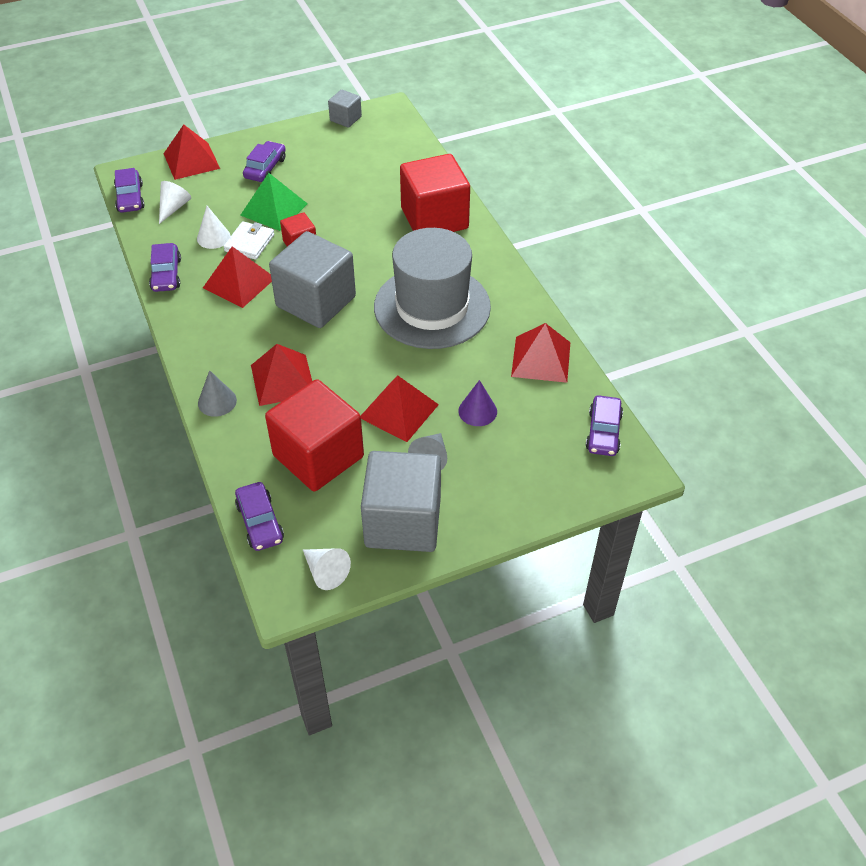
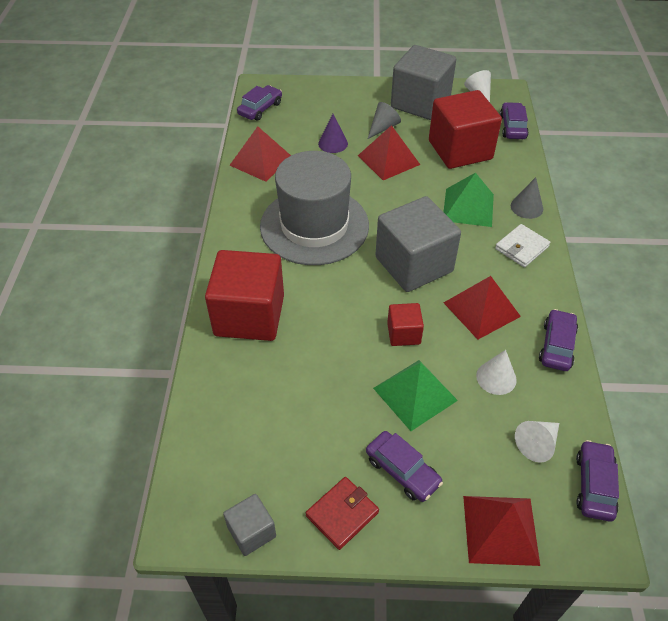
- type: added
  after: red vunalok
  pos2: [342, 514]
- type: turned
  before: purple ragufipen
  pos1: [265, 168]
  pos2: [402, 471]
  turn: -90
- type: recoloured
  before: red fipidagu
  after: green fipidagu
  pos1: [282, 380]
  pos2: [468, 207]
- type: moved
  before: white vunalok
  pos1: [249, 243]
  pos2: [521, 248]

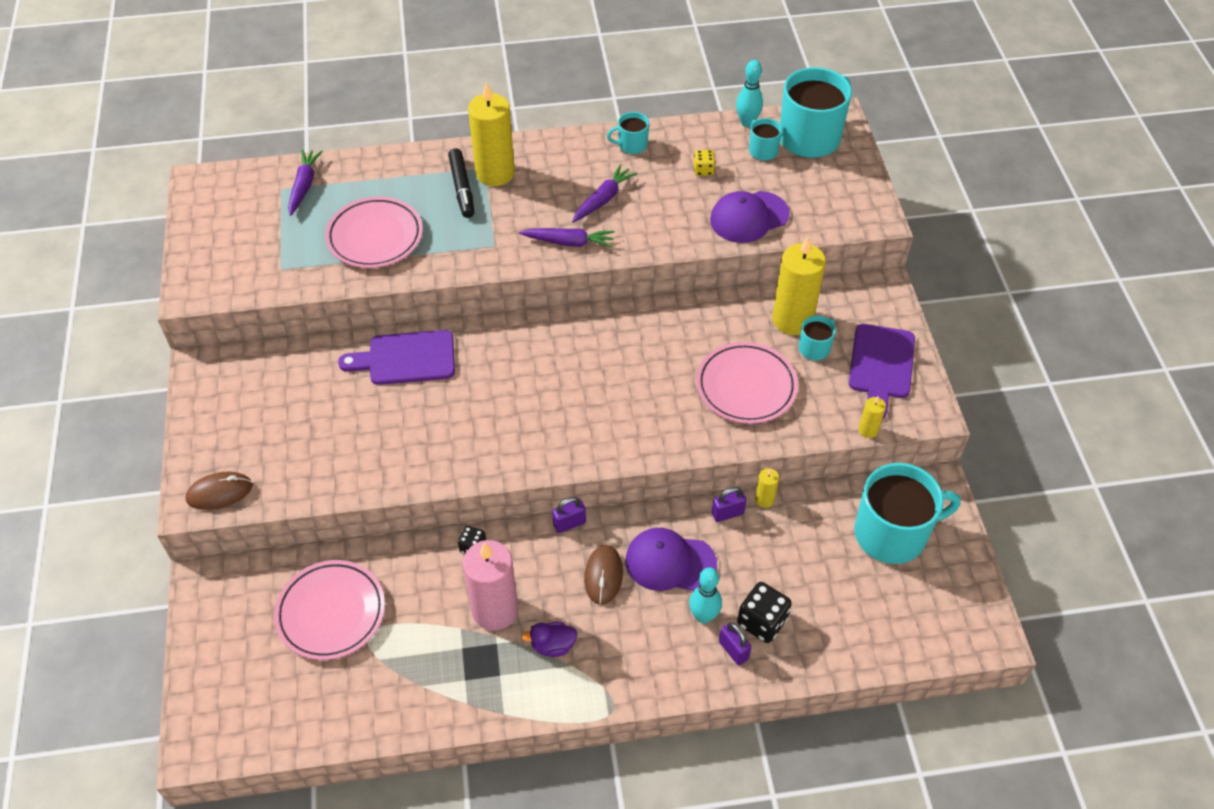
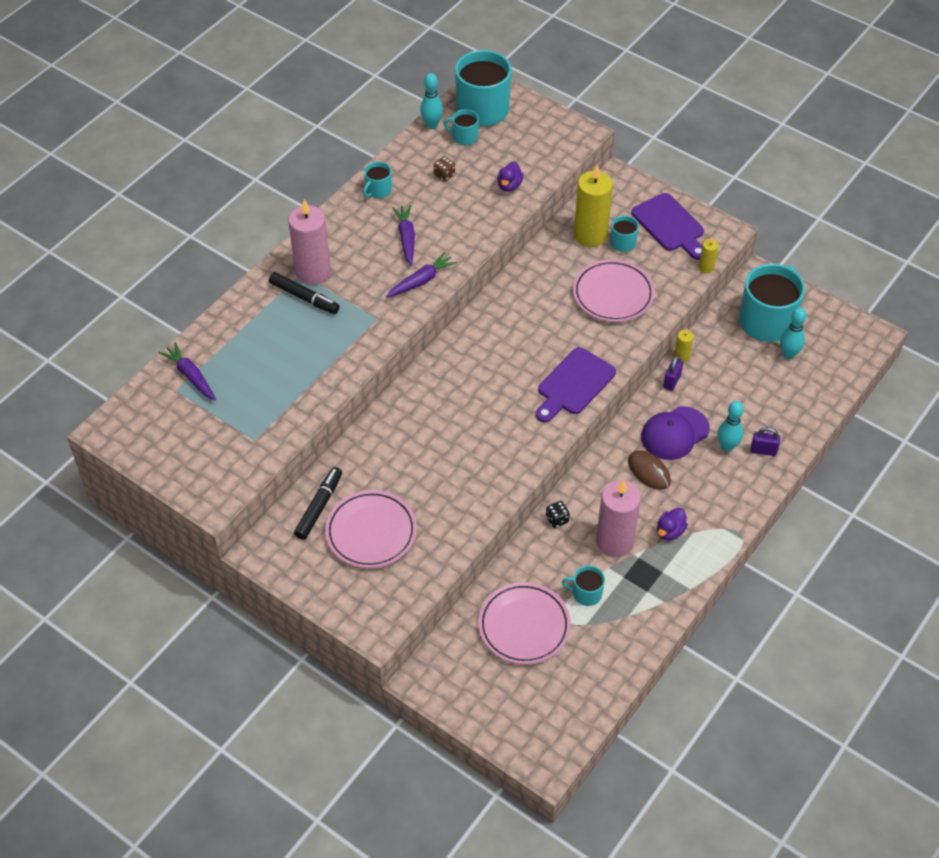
- type: recoloured
  before: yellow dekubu
  after: pink dekubu
  pos1: [495, 173]
  pos2: [313, 272]
- type: added
  after: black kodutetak
  pos2: [319, 507]
- type: moved
  before: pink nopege
  pos1: [375, 237]
  pos2: [371, 532]
- type: recoloured
  before: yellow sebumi
  after: brown sebumi
  pos1: [703, 170]
  pos2: [444, 175]
- type: replaced
  before: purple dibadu
  after: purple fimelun
  pos1: [749, 217]
  pos2: [509, 185]
- type: moved
  before: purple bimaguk
  pos1: [406, 358]
  pos2: [573, 384]
- type: added
  after: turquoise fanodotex
  pos2: [586, 593]
- type: added
  after: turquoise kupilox
  pos2: [788, 354]
- type: removed
  before: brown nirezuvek
  pos1: [219, 492]
- type: removed
  before: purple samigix
  pos1: [569, 523]
- type: removed
  before: black sebumi
  pos1: [762, 621]

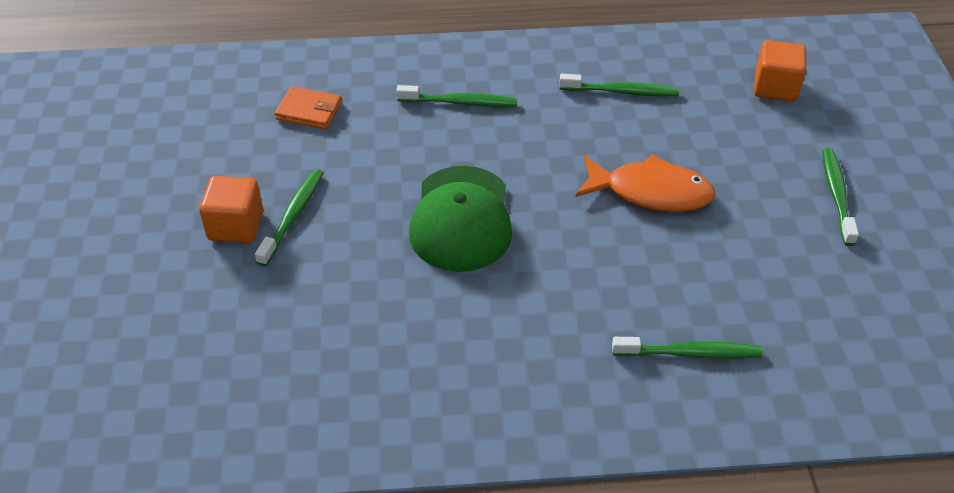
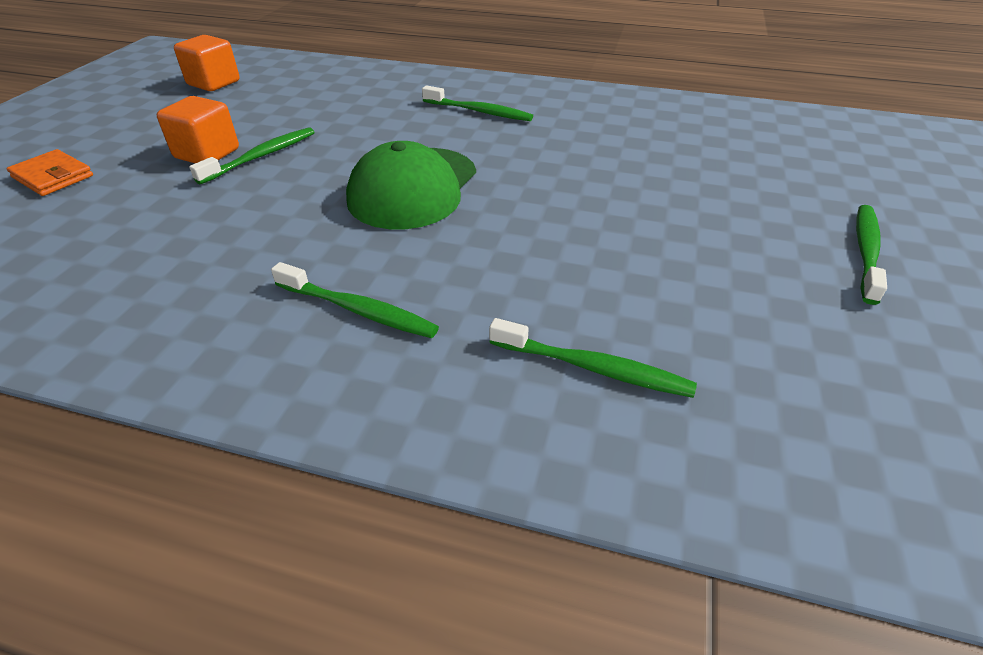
- type: moved
  before: orange vunalok
  pos1: [309, 111]
  pos2: [53, 176]
- type: moved
  before: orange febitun
  pos1: [775, 88]
  pos2: [214, 83]
- type: moved
  before: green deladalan
  pos1: [621, 91]
  pos2: [358, 310]
- type: removed
  before: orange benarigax
  pos1: [650, 192]

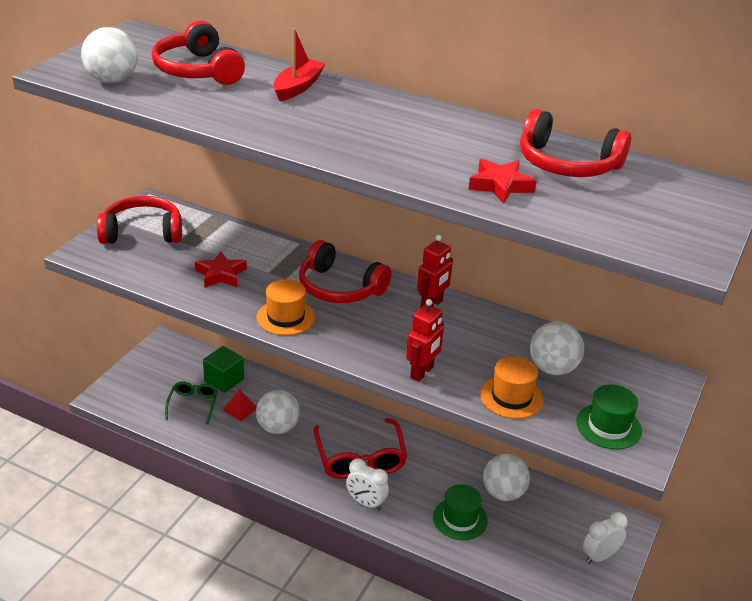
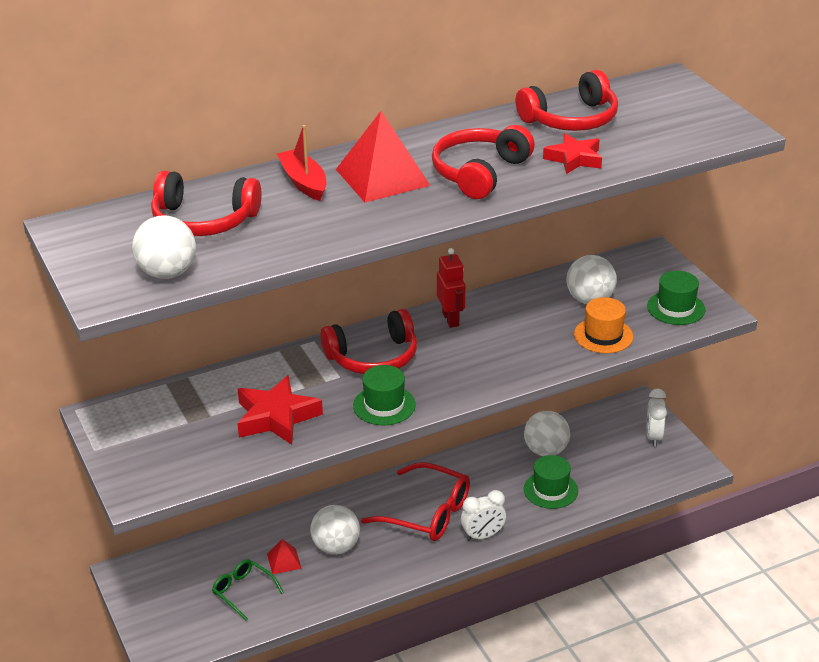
- type: resized
  before: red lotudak
  pos1: [220, 274]
  pos2: [276, 417]
  scale: 1.51
- type: added
  after: red fipidagu
  pos2: [382, 177]
- type: recoloured
  before: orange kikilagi
  after: green kikilagi
  pos1: [285, 317]
  pos2: [384, 405]
- type: moved
  before: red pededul
  pos1: [142, 232]
  pos2: [479, 172]
- type: removed
  before: green febitun
  pos1: [224, 380]
- type: removed
  before: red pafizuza
  pos1: [422, 372]

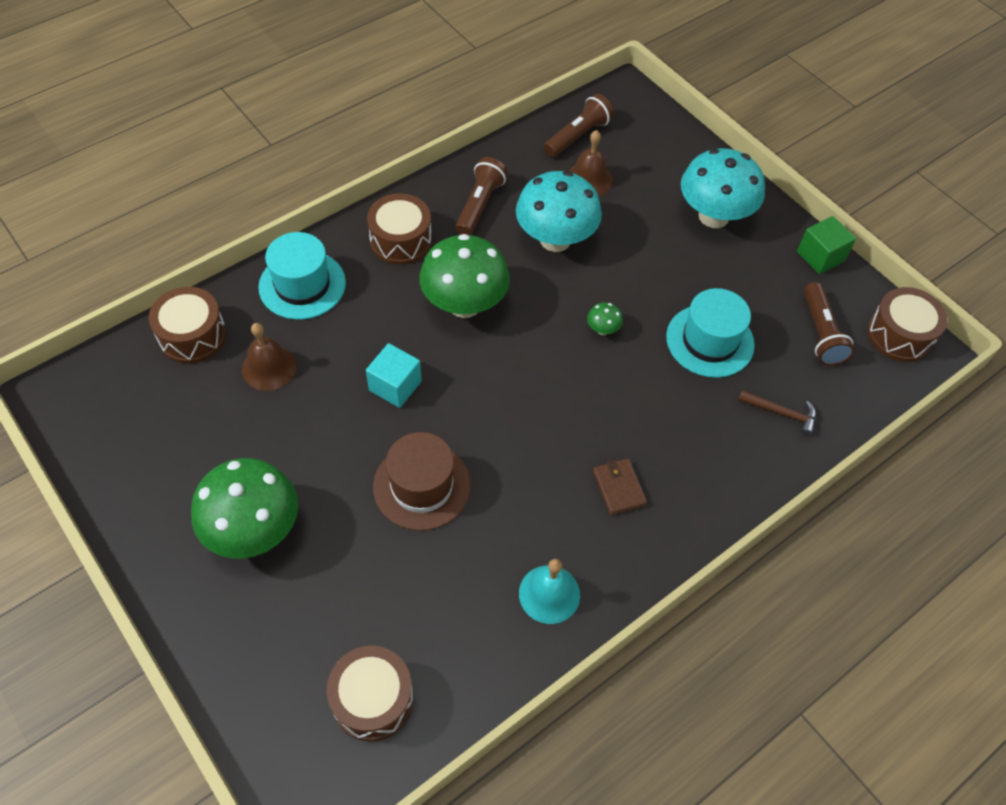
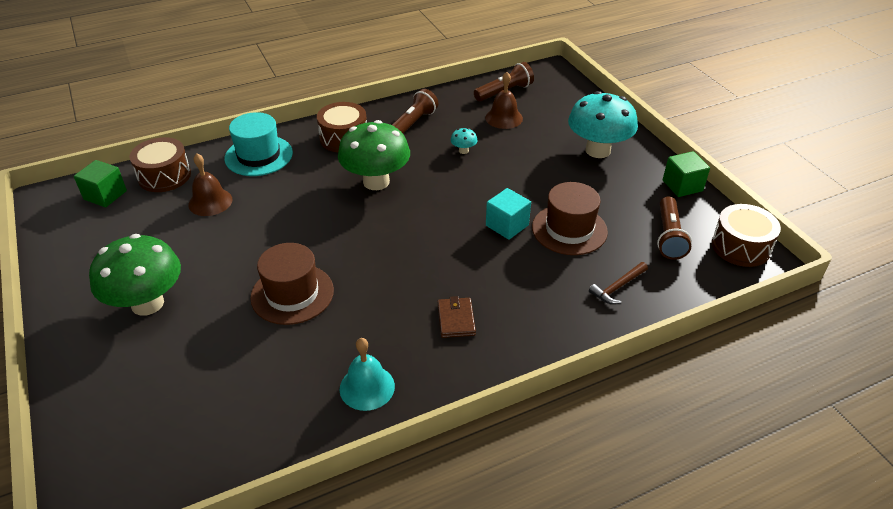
- type: added
  after: green febitun
  pos2: [105, 195]
- type: resized
  before: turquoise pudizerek
  pos1: [555, 239]
  pos2: [463, 151]
  scale: 0.4
- type: moved
  before: turquoise febitun
  pos1: [395, 386]
  pos2: [507, 225]
- type: recoloured
  before: turquoise kikilagi
  after: brown kikilagi
  pos1: [710, 341]
  pos2: [569, 229]
- type: turned
  before: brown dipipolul
  pos1: [781, 413]
  pos2: [617, 287]
  turn: 105
- type: removed
  before: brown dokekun
  pos1: [373, 699]
- type: removed
  before: green pudizerek
  pos1: [602, 329]

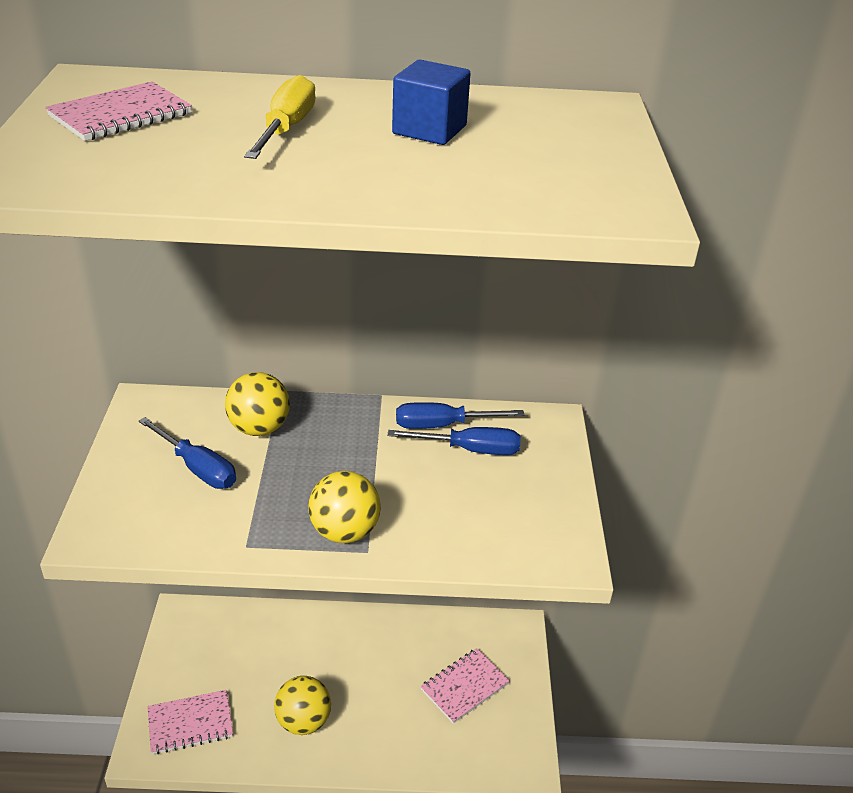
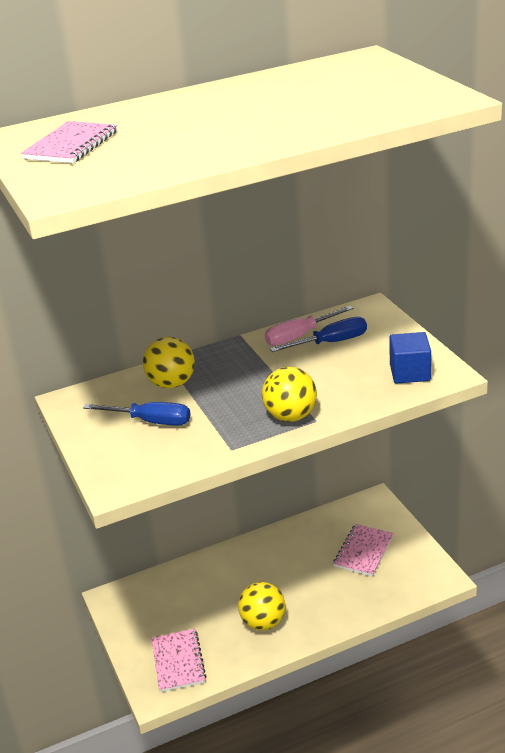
- type: turned
  before: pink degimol
  pos1: [190, 723]
  pos2: [178, 661]
  turn: -60
- type: recoloured
  before: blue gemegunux
  after: pink gemegunux
  pos1: [442, 425]
  pos2: [299, 336]
- type: moved
  before: blue febitun
  pos1: [429, 130]
  pos2: [410, 373]
- type: removed
  before: yellow gemegunux
  pos1: [286, 129]

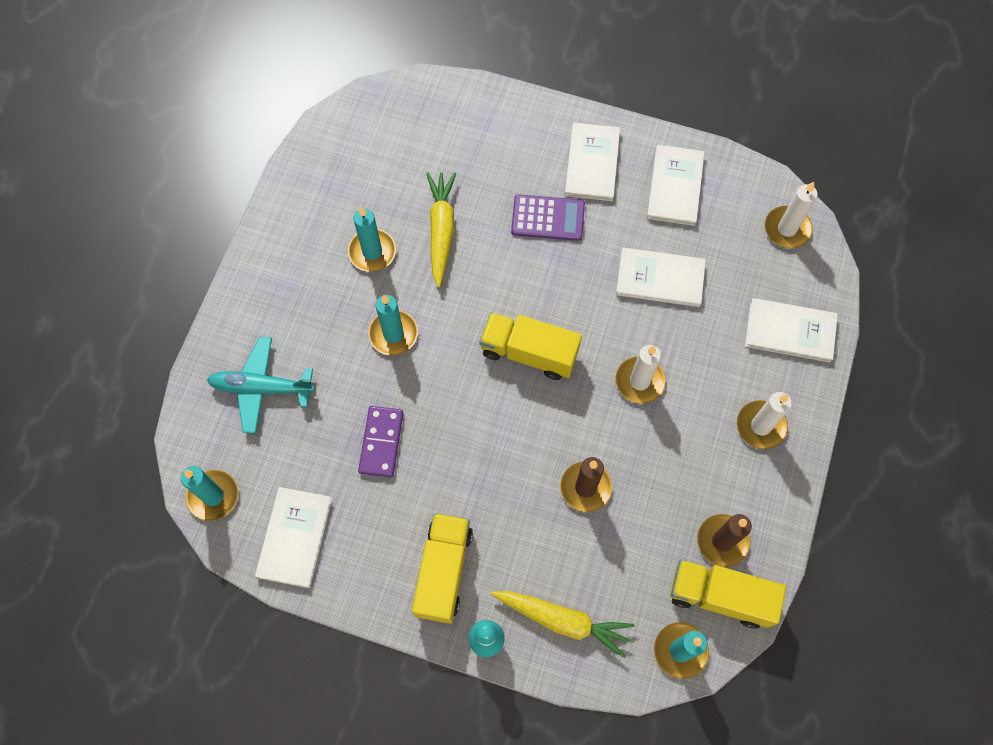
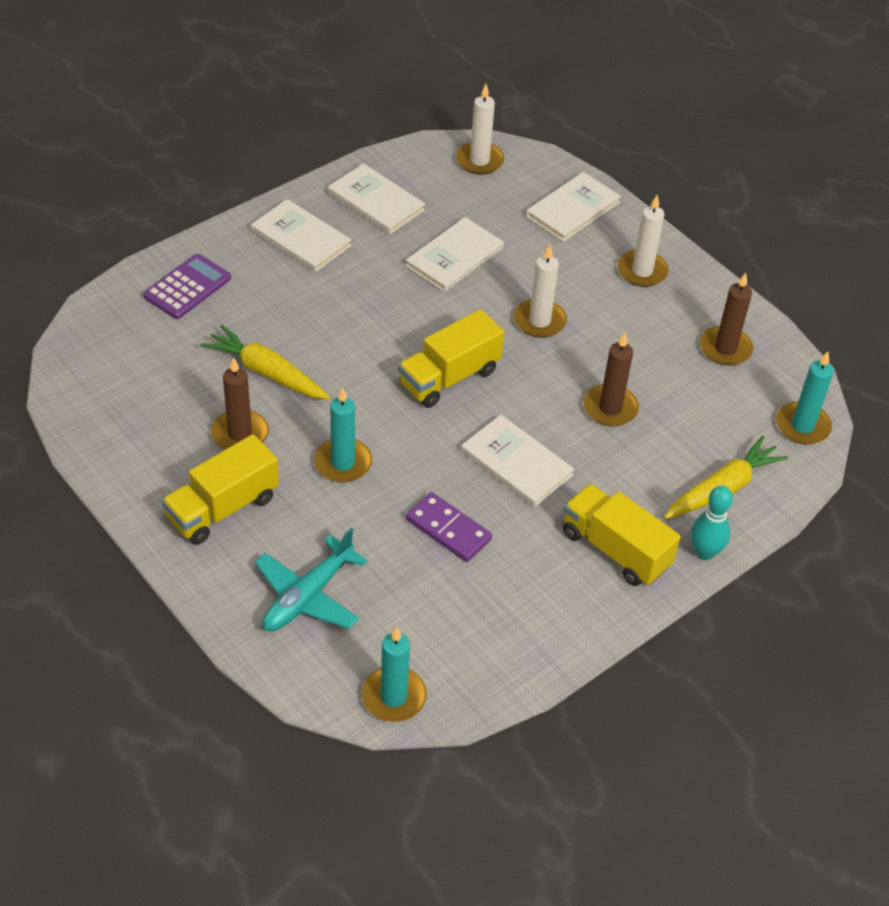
- type: moved
  before: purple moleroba
  pos1: [548, 218]
  pos2: [187, 287]
- type: moved
  before: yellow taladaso
  pos1: [720, 596]
  pos2: [223, 508]
- type: recoloured
  before: turquoise dekubu
  after: brown dekubu
  pos1: [372, 252]
  pos2: [240, 434]
- type: moved
  before: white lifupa
  pos1: [295, 537]
  pos2: [516, 463]

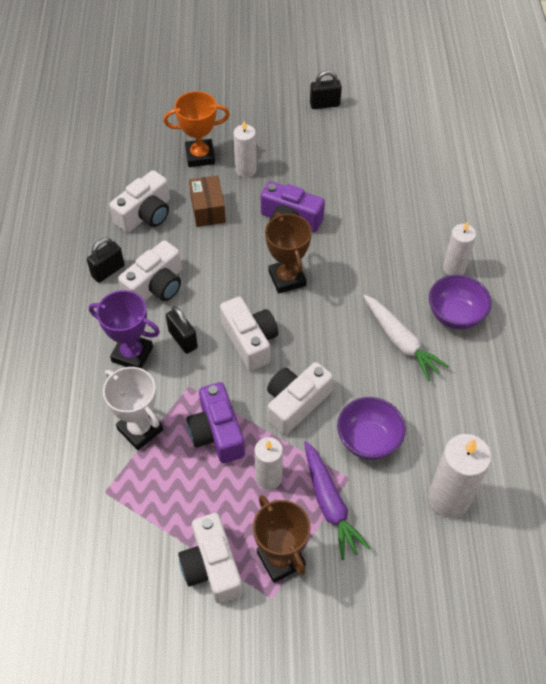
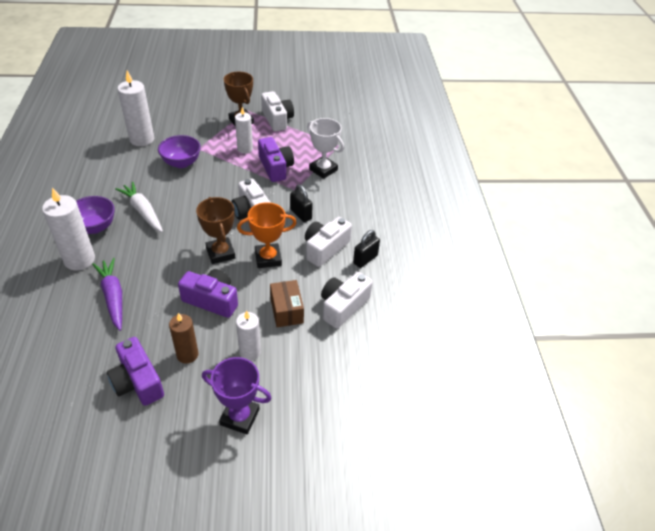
- type: resized
  before: white dekubu
  pos1: [454, 268]
  pos2: [79, 260]
  scale: 1.57
- type: moved
  before: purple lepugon
  pos1: [330, 504]
  pos2: [113, 297]
- type: added
  after: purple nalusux
  pos2: [137, 381]
- type: added
  after: brown dekubu
  pos2: [187, 354]
- type: moved
  before: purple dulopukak
  pos1: [132, 354]
  pos2: [239, 417]
- type: moved
  before: orange dulopukak
  pos1: [200, 156]
  pos2: [268, 258]
- type: removed
  before: white nalusux
  pos1: [295, 403]
- type: removed
  before: black samigix
  pos1: [324, 104]

